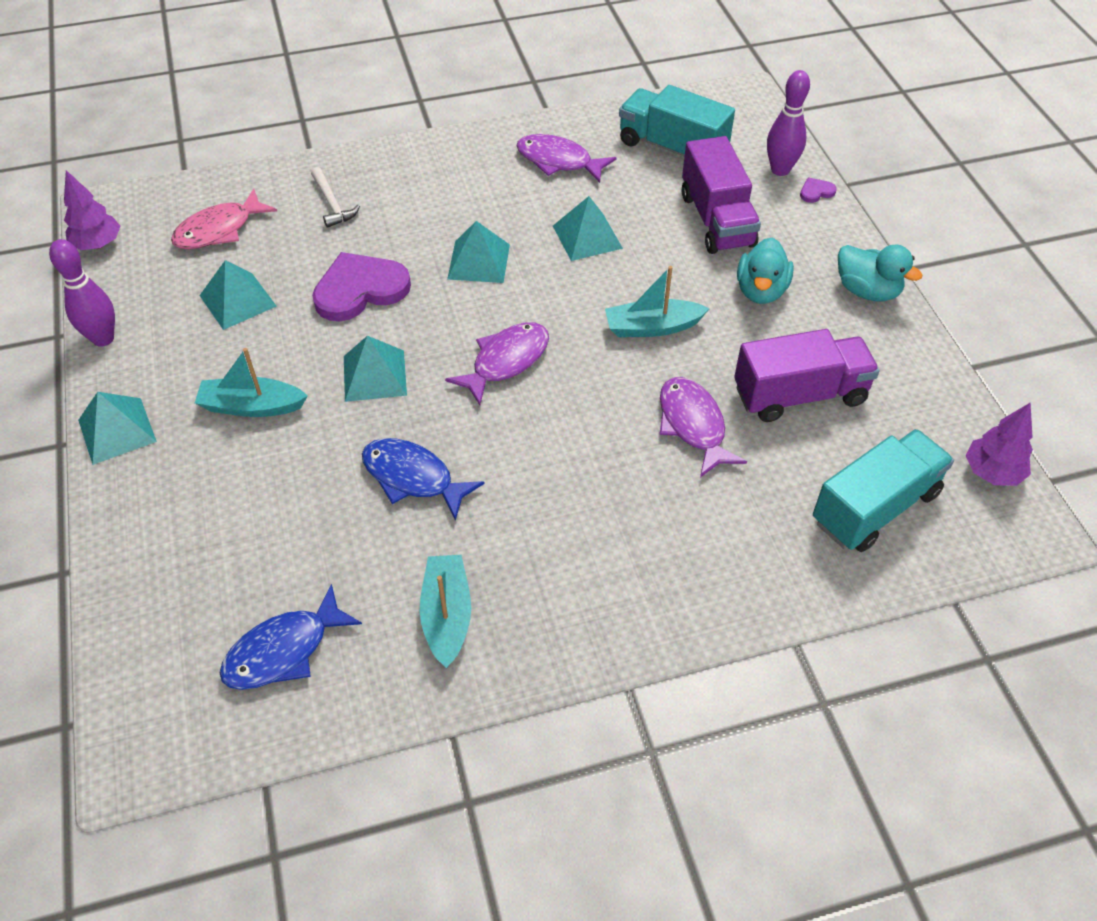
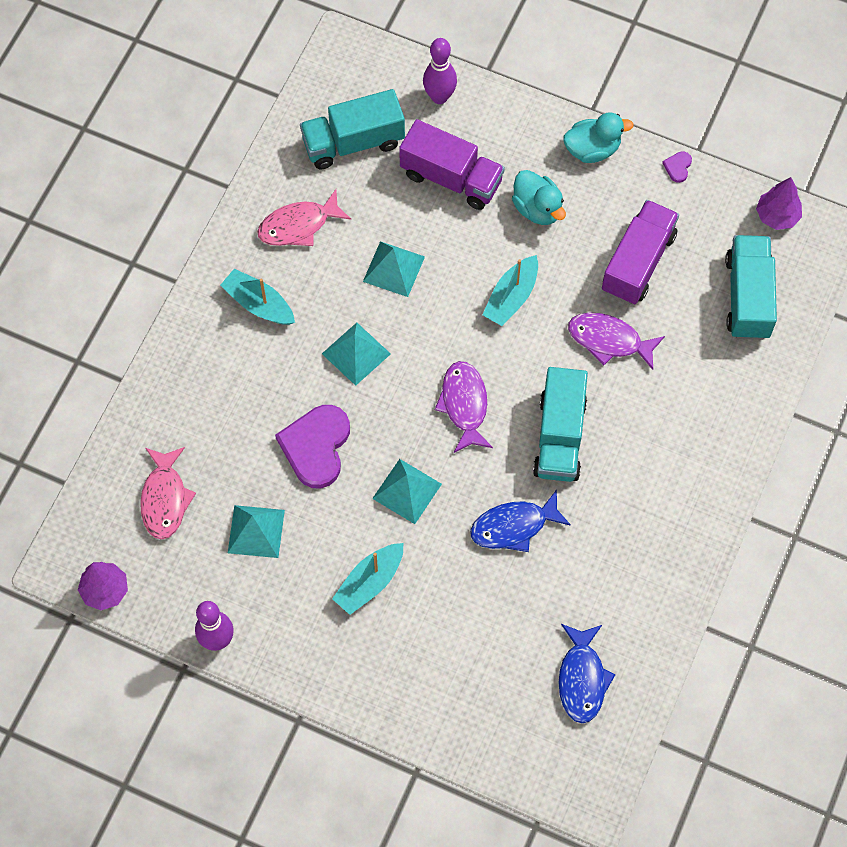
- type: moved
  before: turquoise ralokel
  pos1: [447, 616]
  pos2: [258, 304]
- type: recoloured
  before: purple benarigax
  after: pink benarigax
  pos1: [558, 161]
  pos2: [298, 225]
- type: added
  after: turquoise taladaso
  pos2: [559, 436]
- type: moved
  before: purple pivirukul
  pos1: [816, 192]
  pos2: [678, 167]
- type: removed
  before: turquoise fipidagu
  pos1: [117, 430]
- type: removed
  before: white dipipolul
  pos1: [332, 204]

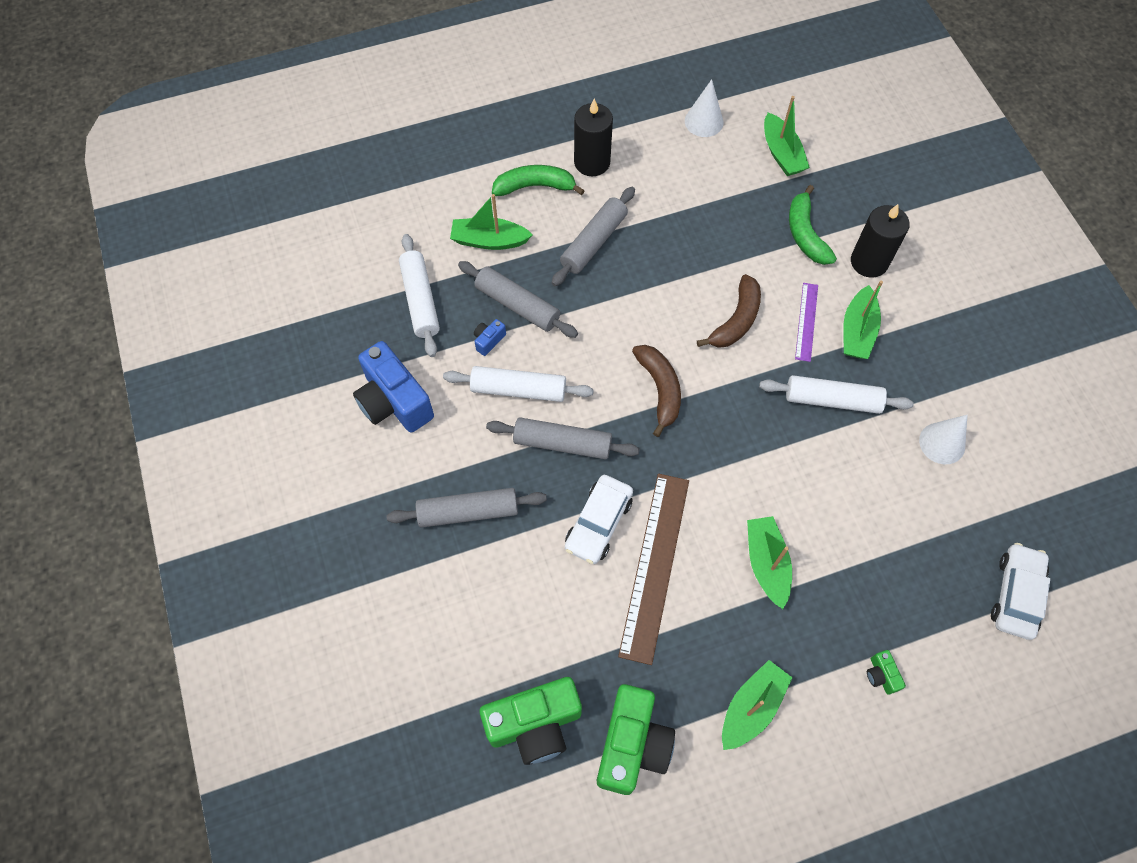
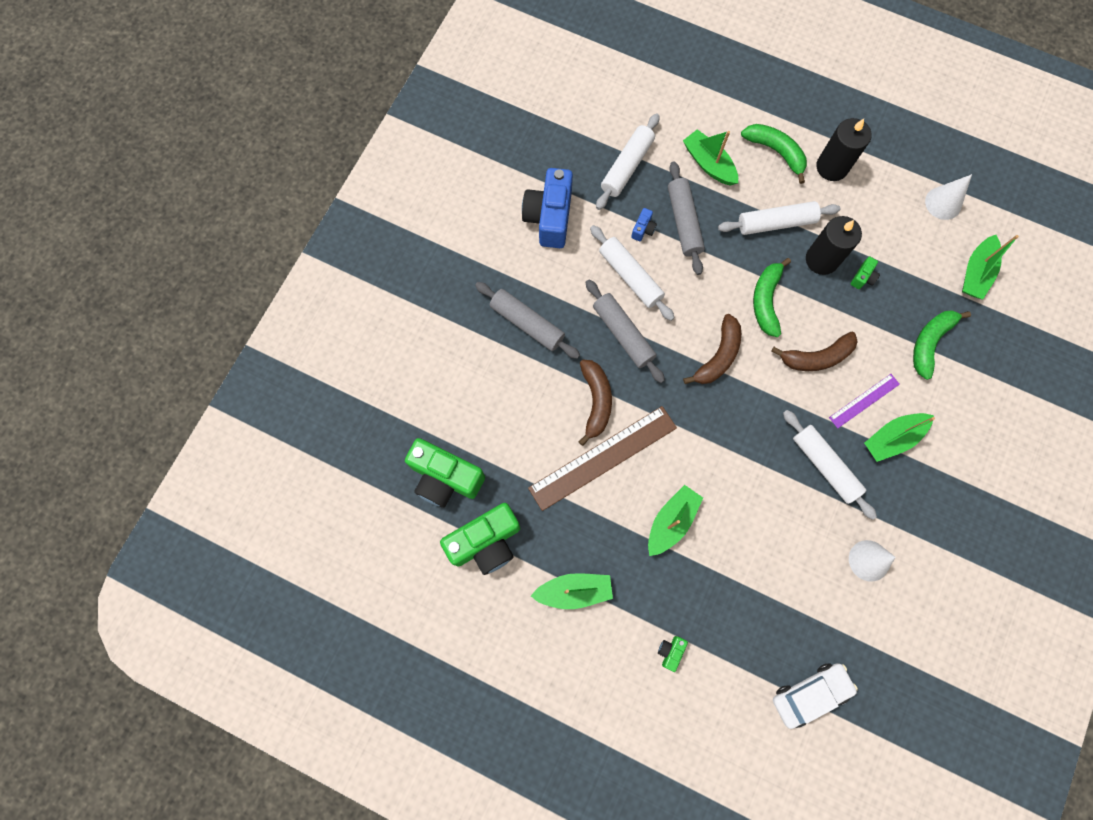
- type: replaced
  before: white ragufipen
  after: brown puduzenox
  pos1: [598, 523]
  pos2: [595, 402]
- type: turned
  before: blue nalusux
  pos1: [489, 340]
  pos2: [643, 229]
  turn: 120
- type: recoloured
  before: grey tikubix
  after: white tikubix
  pos1: [593, 242]
  pos2: [776, 223]
- type: added
  after: green puduzenox
  pos2: [766, 301]
- type: moved
  before: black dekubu
  pos1: [869, 262]
  pos2: [821, 259]
- type: added
  after: green nalusux
  pos2: [863, 277]

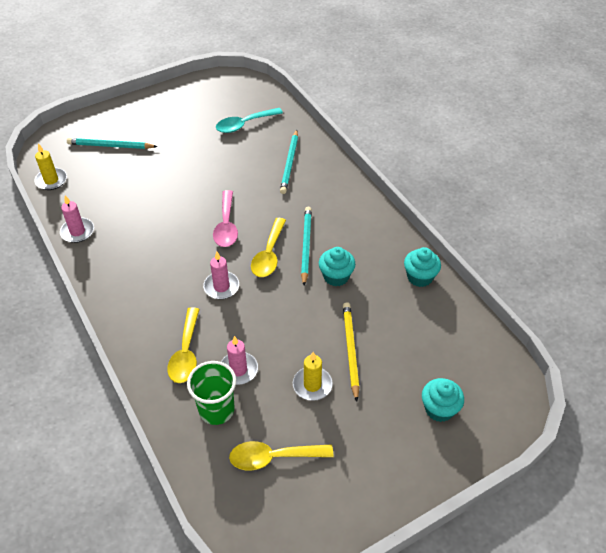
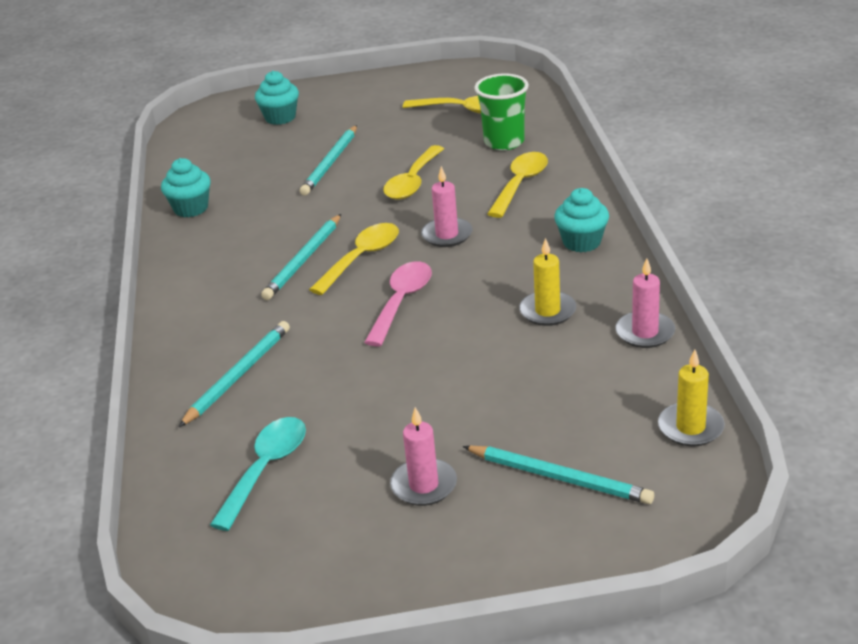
- type: turned
  before: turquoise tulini
  pos1: [244, 124]
  pos2: [266, 469]
  turn: -60
- type: recoloured
  before: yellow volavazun
  after: turquoise volavazun
  pos1: [350, 350]
  pos2: [331, 163]
- type: added
  after: yellow tulini
  pos2: [413, 182]
- type: moved
  before: pink dekubu
  pos1: [238, 370]
  pos2: [424, 485]
- type: moved
  before: yellow dekubu
  pos1: [312, 385]
  pos2: [547, 311]
- type: moved
  before: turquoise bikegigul
  pos1: [336, 276]
  pos2: [582, 242]

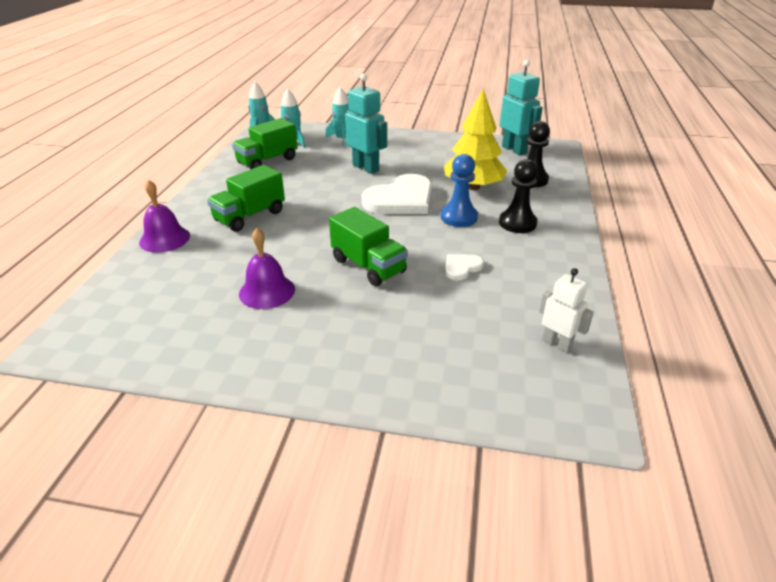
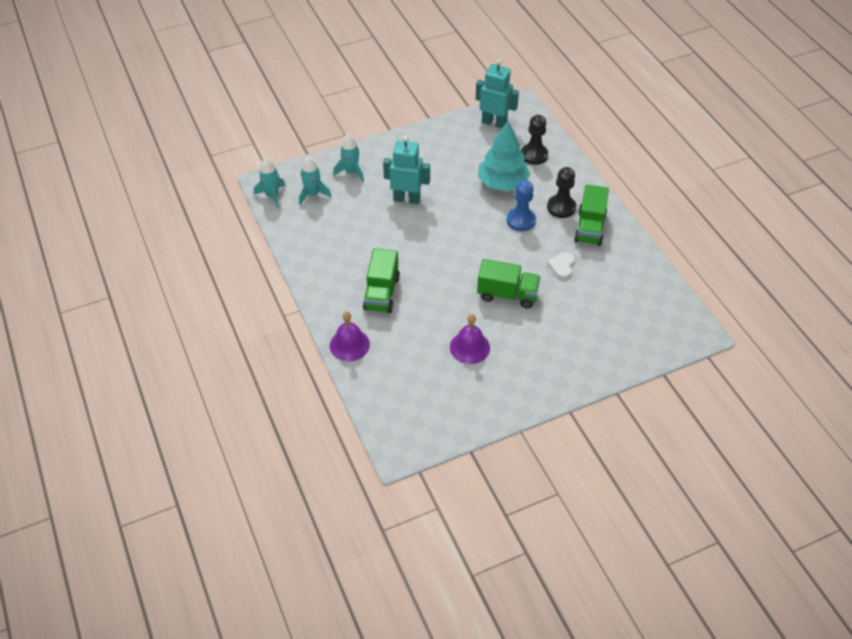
- type: recoloured
  before: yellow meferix
  after: turquoise meferix
  pos1: [473, 187]
  pos2: [502, 183]
- type: moved
  before: green taladaso
  pos1: [267, 161]
  pos2: [590, 228]
- type: removed
  before: white pivirukul
  pos1: [401, 199]
- type: removed
  before: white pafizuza
  pos1: [557, 343]

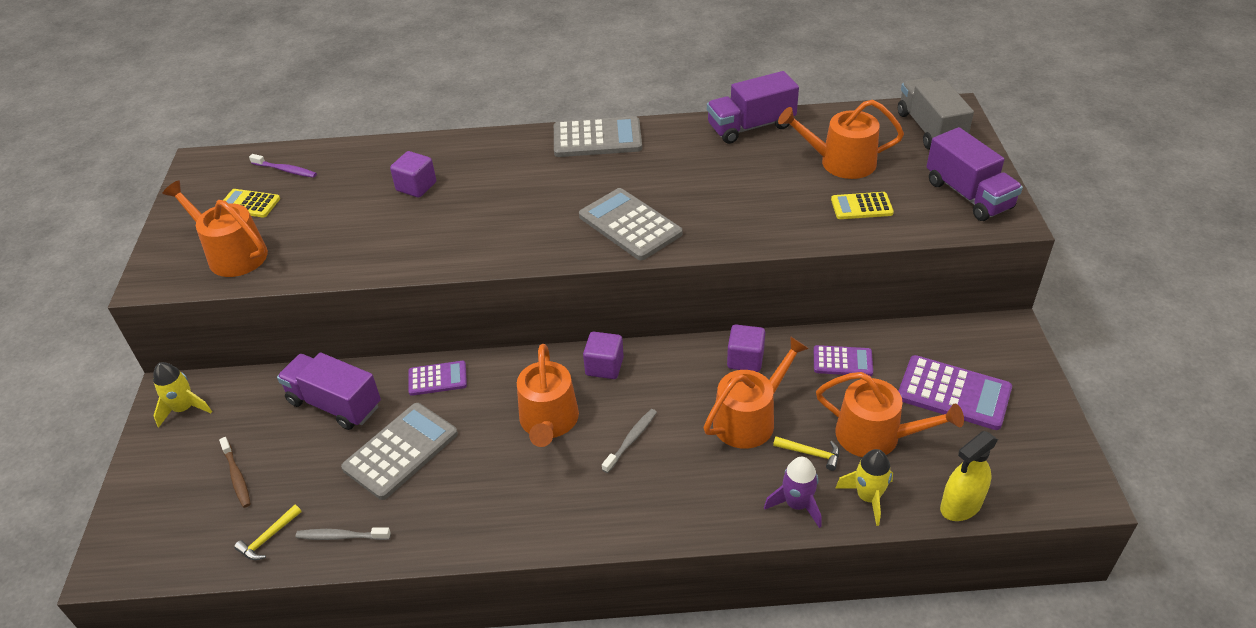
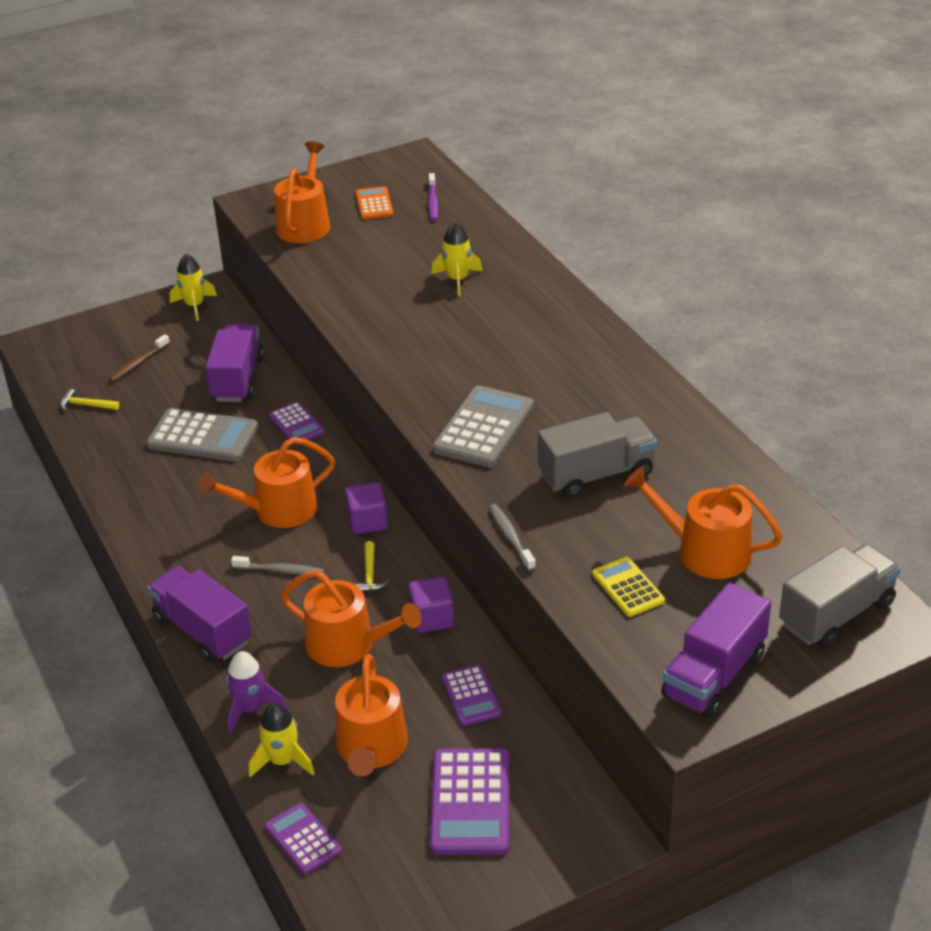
- type: moved
  before: purple taladaso
  pos1: [751, 126]
  pos2: [203, 630]
- type: replaced
  before: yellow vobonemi
  after: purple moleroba
  pos1: [961, 506]
  pos2: [303, 839]
- type: moved
  before: yellow dipipolul
  pos1: [811, 453]
  pos2: [370, 574]
- type: recoloured
  before: yellow moleroba
  after: orange moleroba
  pos1: [249, 204]
  pos2: [374, 204]
- type: replaced
  before: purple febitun
  after: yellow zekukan
  pos1: [416, 186]
  pos2: [457, 280]
- type: moved
  before: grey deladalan
  pos1: [341, 536]
  pos2: [510, 537]
- type: added
  after: grey taladaso
  pos2: [596, 474]
- type: turned
  before: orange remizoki
  pos1: [840, 162]
  pos2: [705, 551]
  turn: -45
- type: removed
  before: grey moleroba
  pos1: [597, 138]

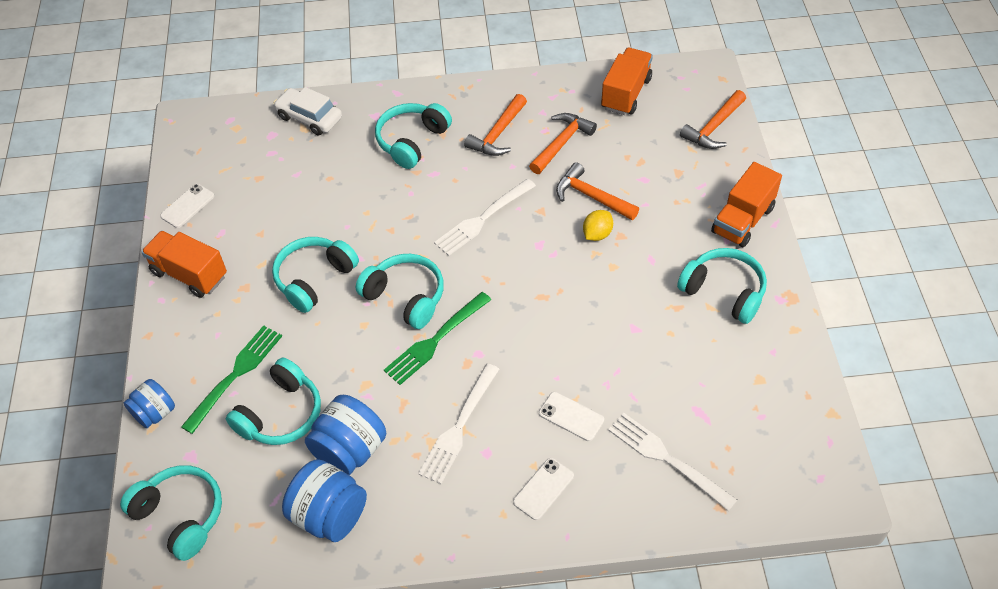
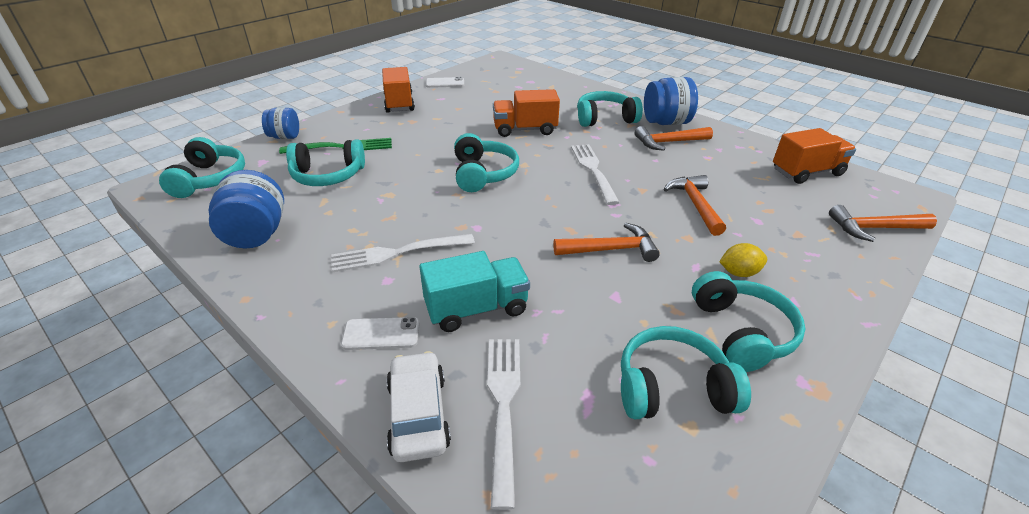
- type: moved
  before: white ragufipen
  pos1: [309, 118]
  pos2: [418, 414]
- type: replaced
  before: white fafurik
  after: turquoise taladaso
  pos1: [571, 416]
  pos2: [476, 308]
- type: moved
  before: orange taladaso
  pos1: [742, 220]
  pos2: [525, 129]
- type: moved
  before: orange dipipolul
  pos1: [561, 143]
  pos2: [610, 249]
- type: turned
  before: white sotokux
  pos1: [483, 219]
  pos2: [593, 170]
  turn: 75
- type: moved
  before: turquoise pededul
  pos1: [314, 279]
  pos2: [672, 388]
- type: moved
  before: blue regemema
  pos1: [350, 450]
  pos2: [665, 122]
- type: moved
  before: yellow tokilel
  pos1: [597, 234]
  pos2: [738, 273]
- type: removed
  before: green sotokux
  pos1: [435, 340]

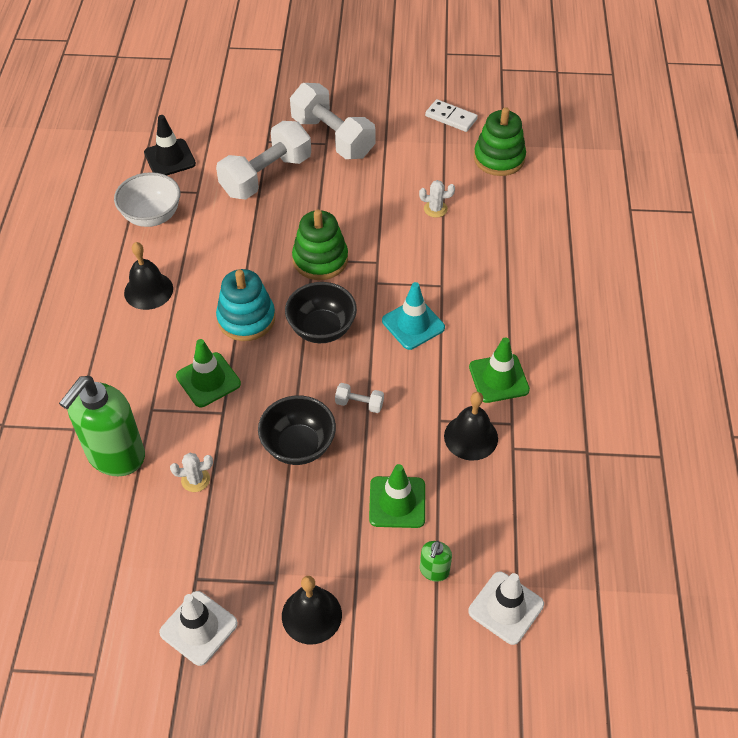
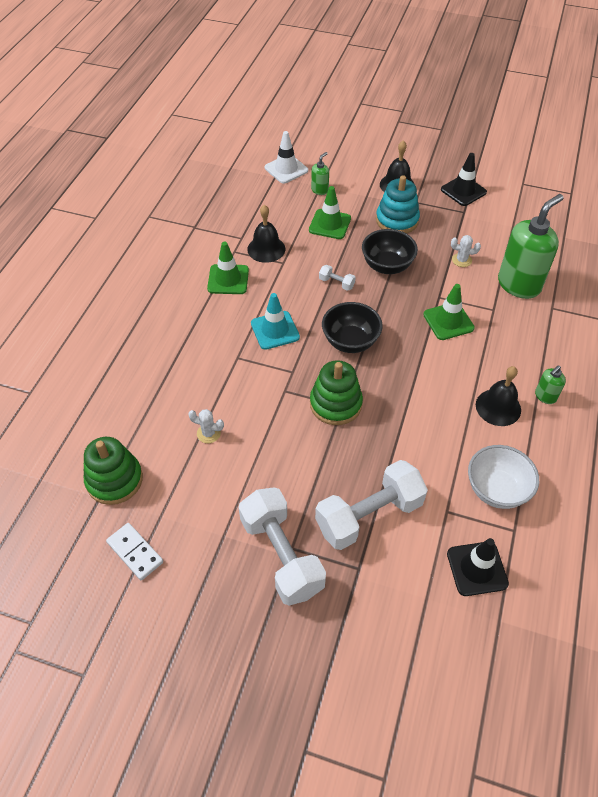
- type: moved
  before: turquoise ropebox
  pos1: [246, 318]
  pos2: [397, 220]
- type: recoloured
  before: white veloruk
  after: black veloruk
  pos1: [198, 628]
  pos2: [463, 191]
- type: added
  after: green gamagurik
  pos2: [545, 396]

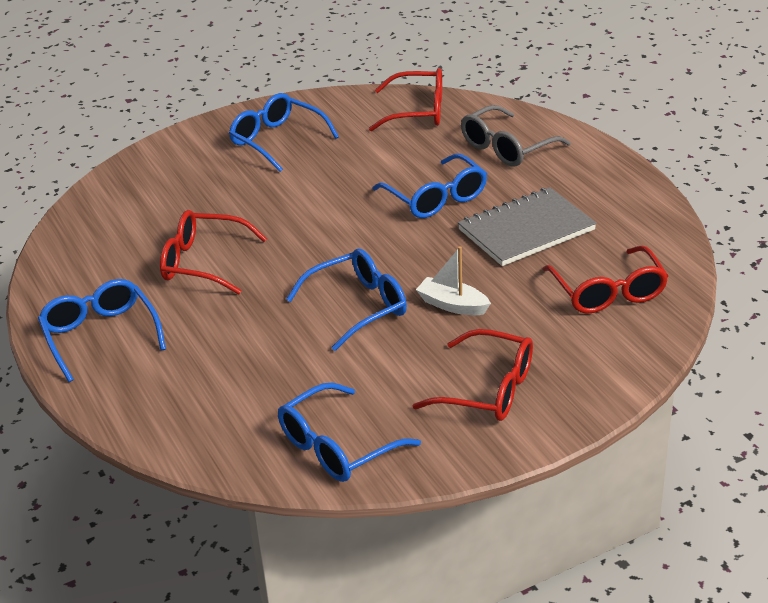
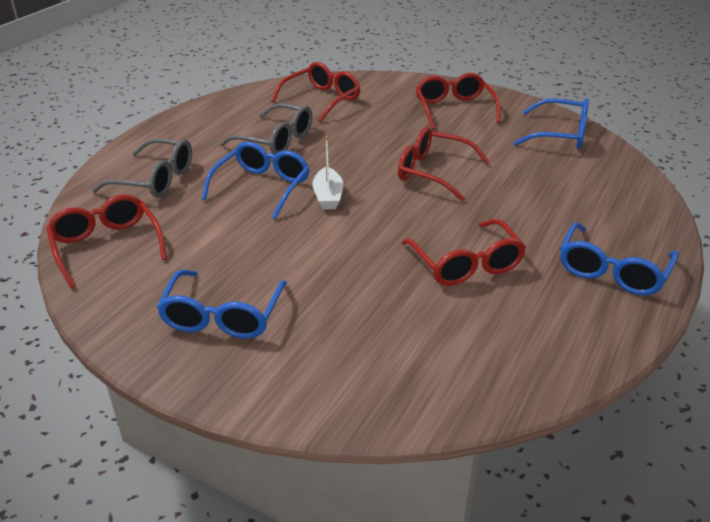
- type: replaced
  before: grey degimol
  after: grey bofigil
  pos1: [526, 230]
  pos2: [276, 140]
- type: moved
  before: white ralokel
  pos1: [452, 305]
  pos2: [328, 196]
- type: recoloured
  before: blue bofigil
  after: red bofigil
  pos1: [358, 307]
  pos2: [433, 172]

